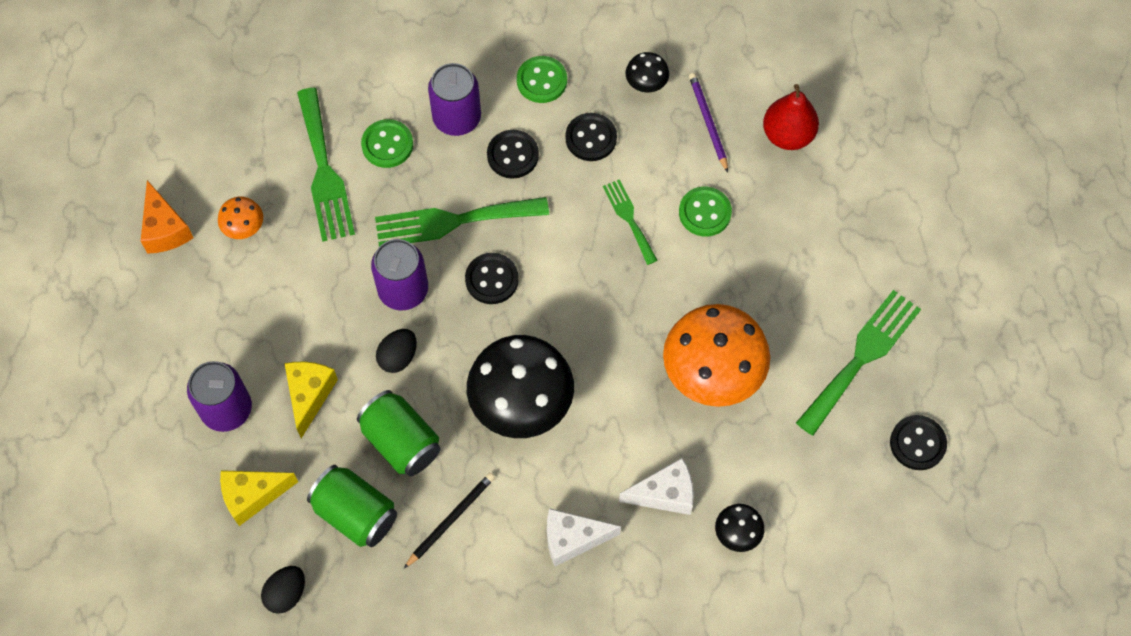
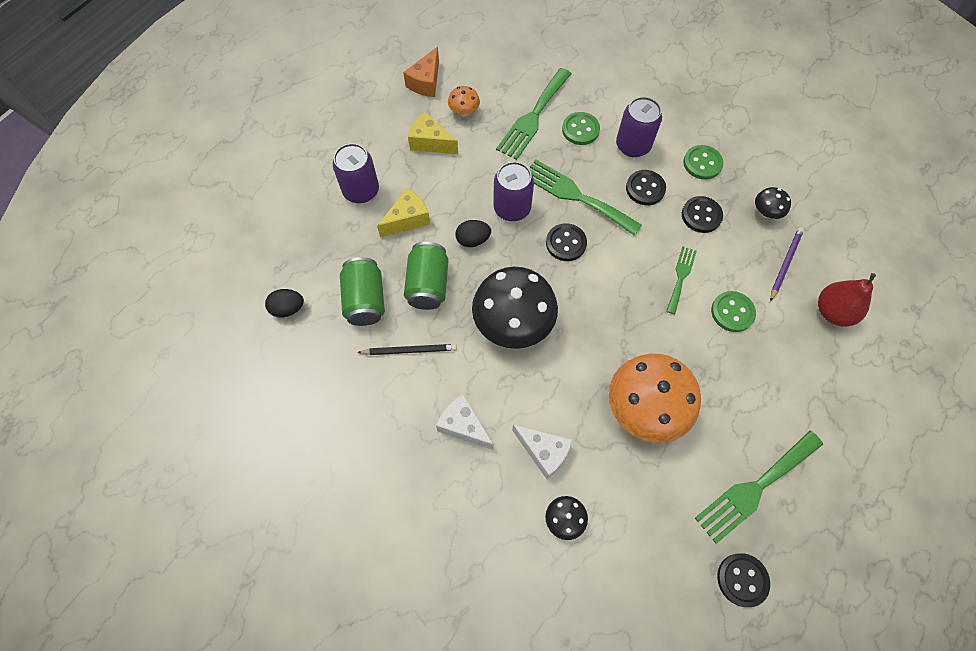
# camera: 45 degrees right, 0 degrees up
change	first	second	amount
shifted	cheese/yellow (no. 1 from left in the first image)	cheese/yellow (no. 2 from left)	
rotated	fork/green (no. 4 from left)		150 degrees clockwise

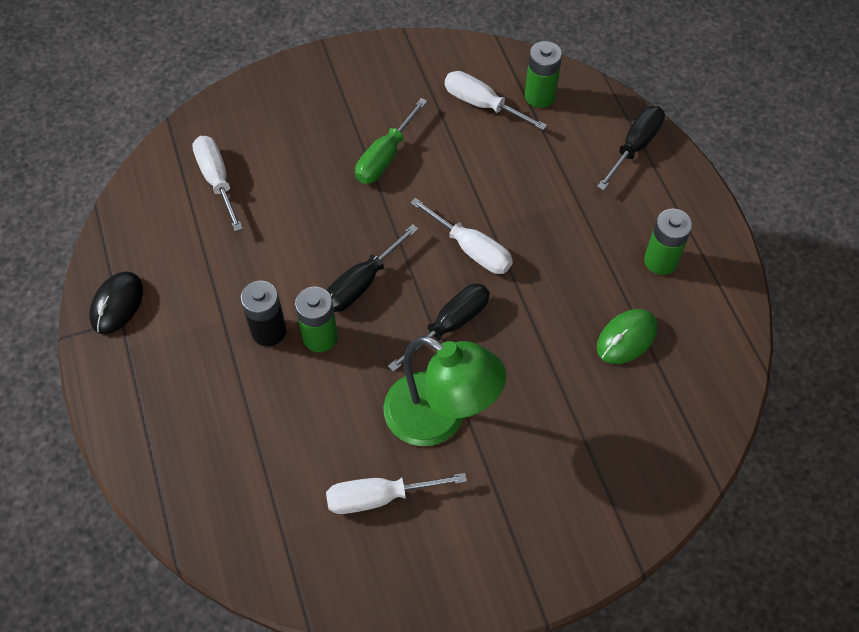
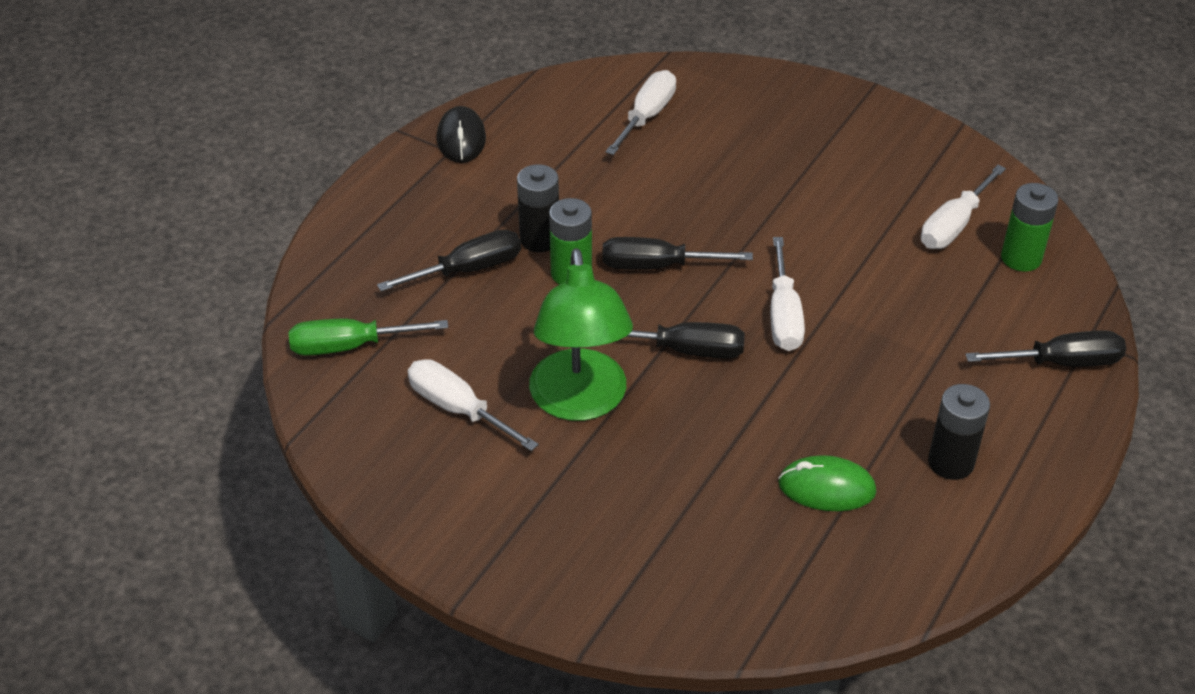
# camera: 50 degrees right, 15 degrees down
change	first	second	amount
shifted	screwdriver/green		
new		screwdriver/black (no. 1 from left)	
rotated	mouse/black		75 degrees counterclockwise
rotated	screwdriver/white (no. 4 from left)		135 degrees counterclockwise
repainted	battery/green (no. 3 from left)	battery/black (no. 2 from left)	

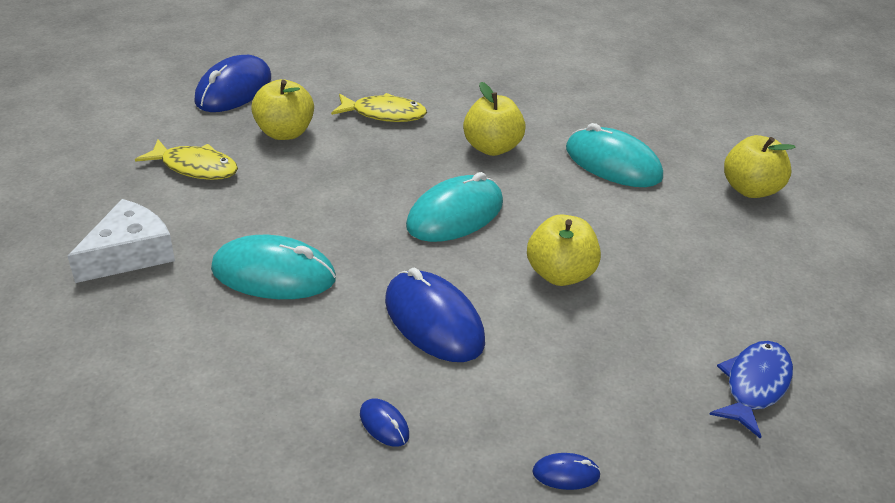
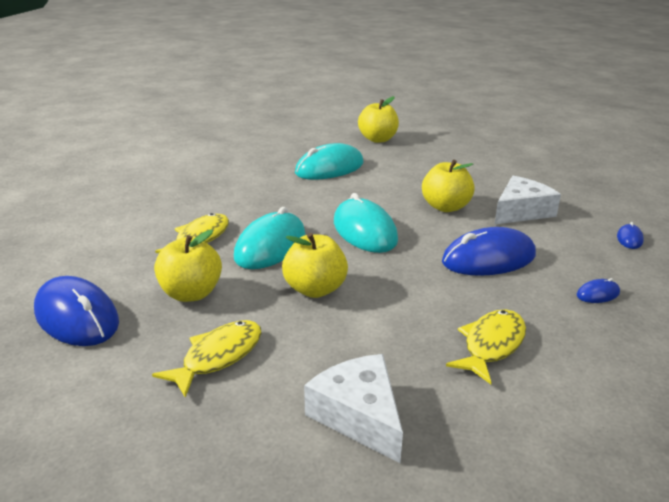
# camera: 70 degrees left, 10 degrees down
change	first	second	amount
shifted	mouse/turquoise (no. 1 from left)		
shifted	apple/yellow (no. 2 from left)		
new		fish/yellow (no. 3 from left)	
new		cheese/white (no. 2 from left)	
gone	fish/blue		

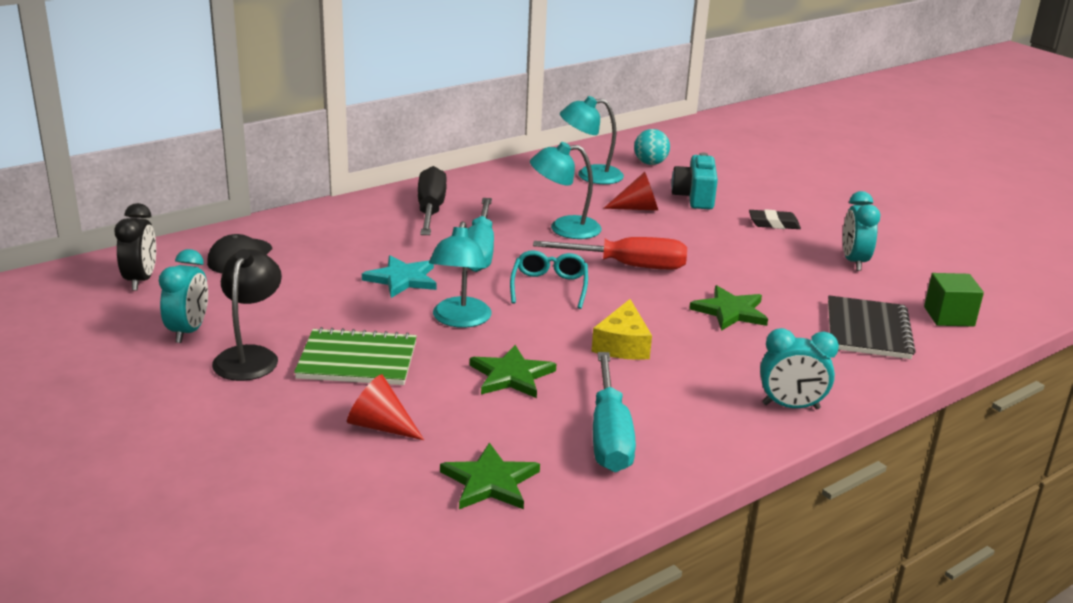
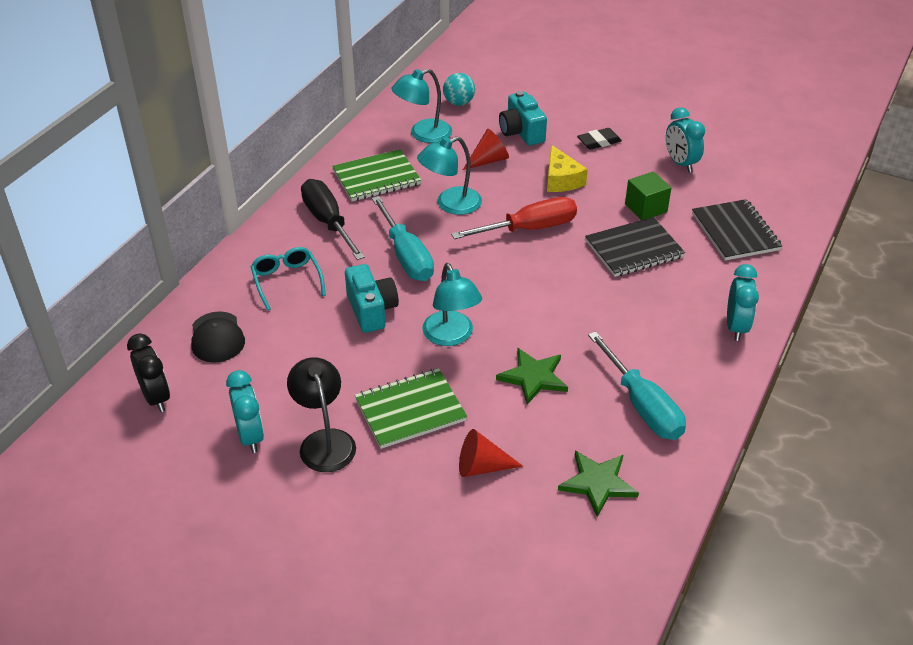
# camera: 25 degrees left, 15 degrees up
change	first	second	amount
shifted	glasses/turquoise		
new		notebook/green (no. 1 from left)	
swapped	star/turquoise	camera/turquoise (no. 1 from left)	
shifted	cheese/yellow		
swapped	star/green (no. 3 from left)	notebook/black (no. 1 from left)	
shifted	cube/green		
rotated	clock/turquoise (no. 2 from left in the first image)	clock/turquoise (no. 3 from left)	60 degrees counterclockwise

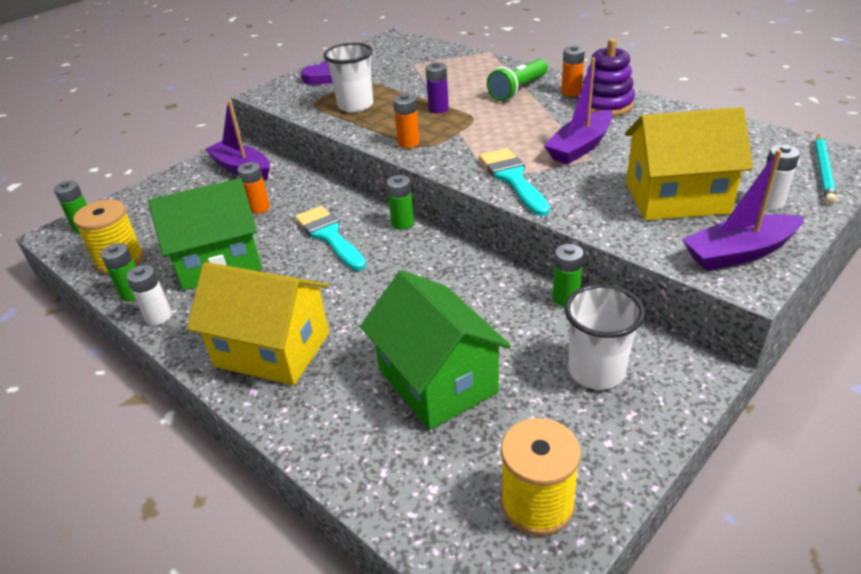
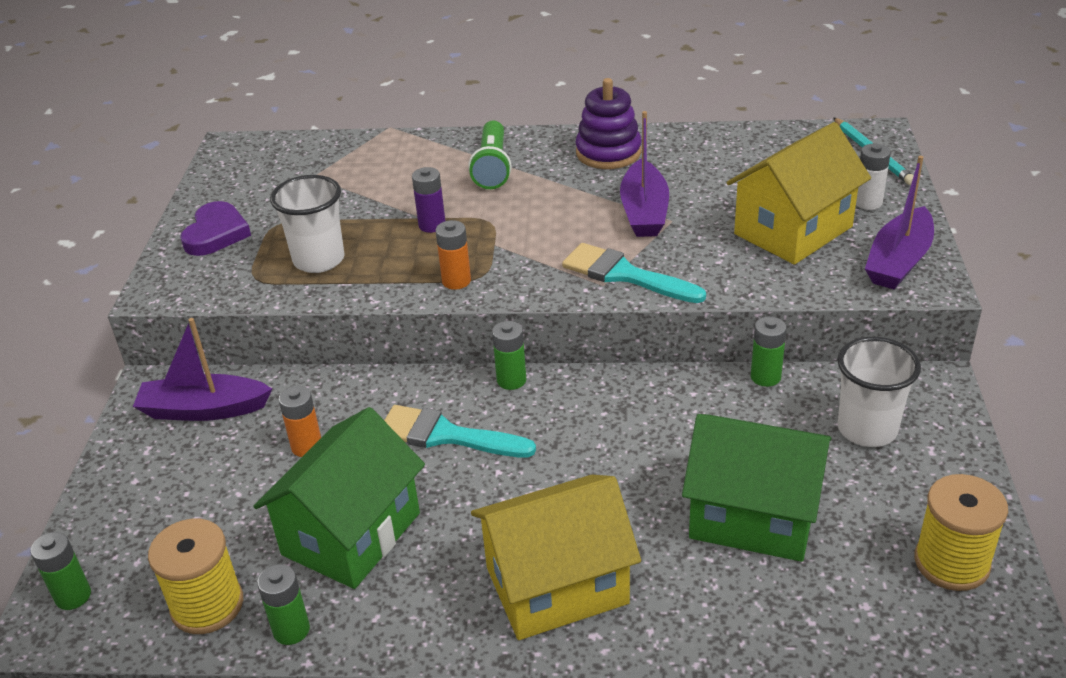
# camera: 40 degrees left, 0 degrees up
change	first	second	amount
gone	battery/white (no. 1 from left)		
gone	battery/orange (no. 3 from left)		

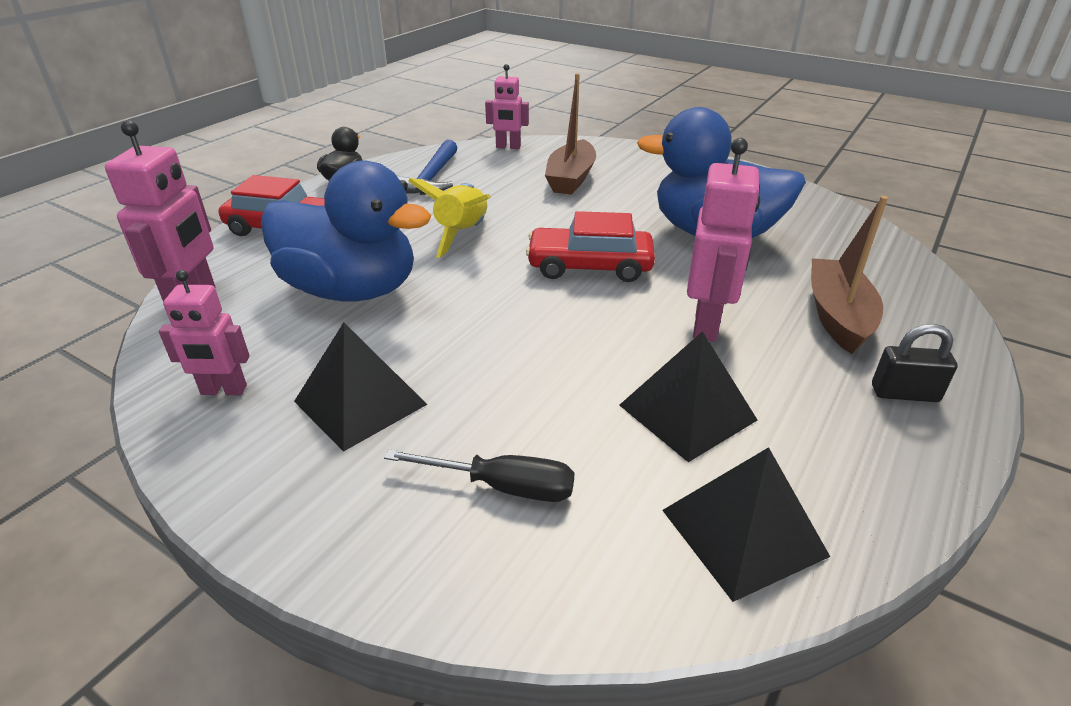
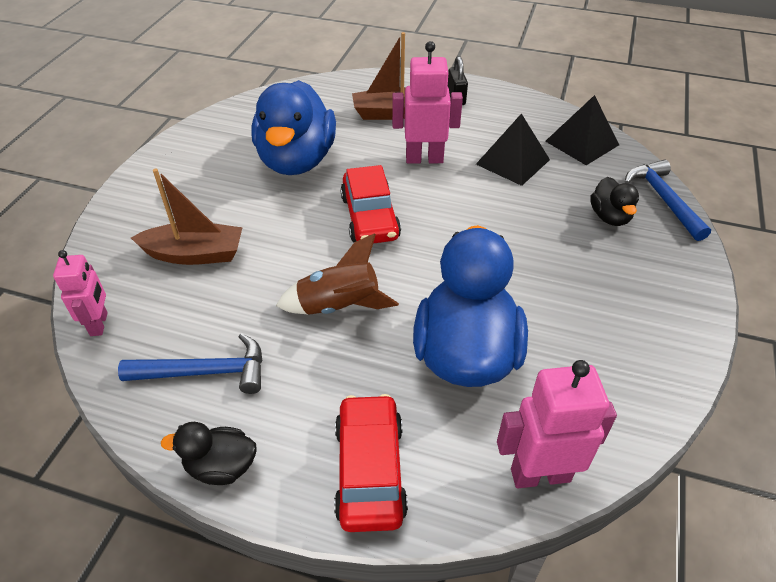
# camera: 105 degrees left, 10 degrees up
change	first	second	amount
repainted	rocket/yellow	rocket/brown	
swapped	screwdriver/black	duck/black (no. 2 from left)	
new		hammer/blue (no. 2 from left)	
gone	robot/pink (no. 2 from left)		
gone	pyramid/black (no. 1 from left)		

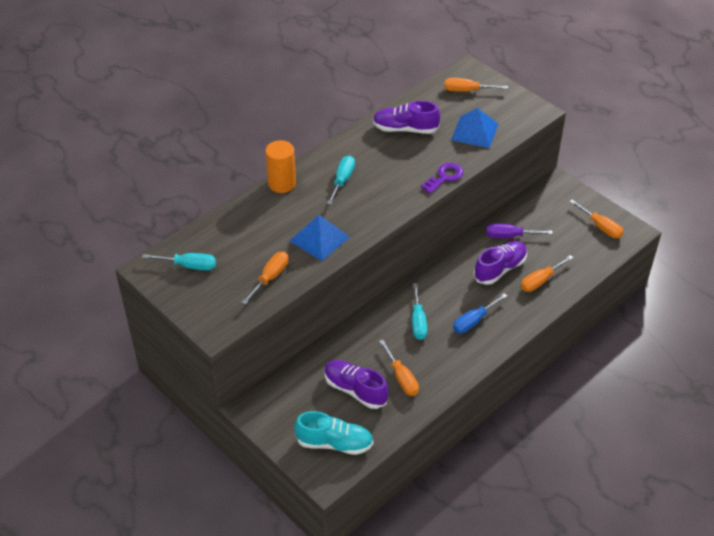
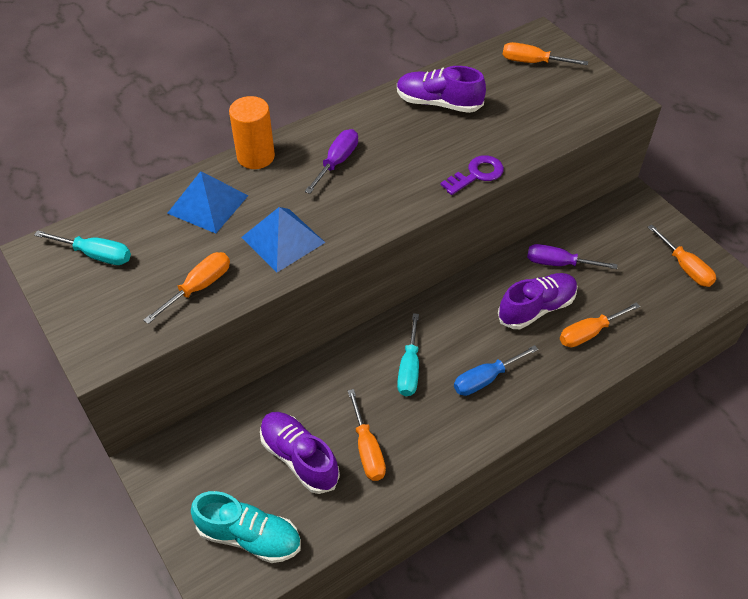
# camera: 10 degrees right, 5 degrees up
change	first	second	amount
shifted	pyramid/blue (no. 2 from left in the first image)	pyramid/blue (no. 1 from left)	
repainted	screwdriver/turquoise (no. 2 from left)	screwdriver/purple (no. 1 from left)	

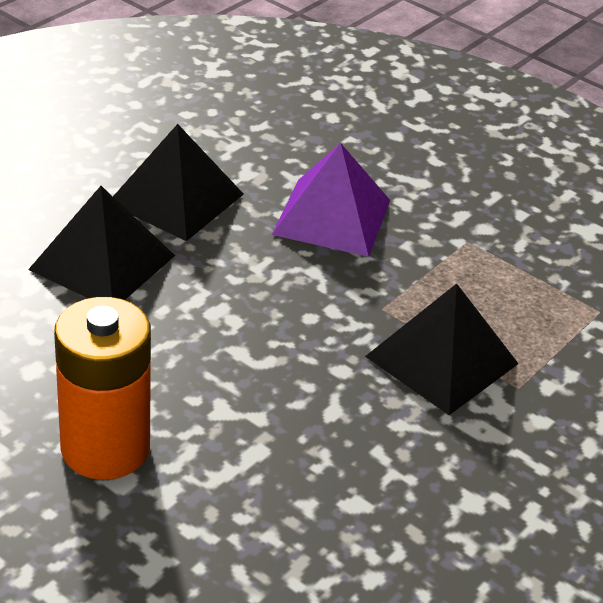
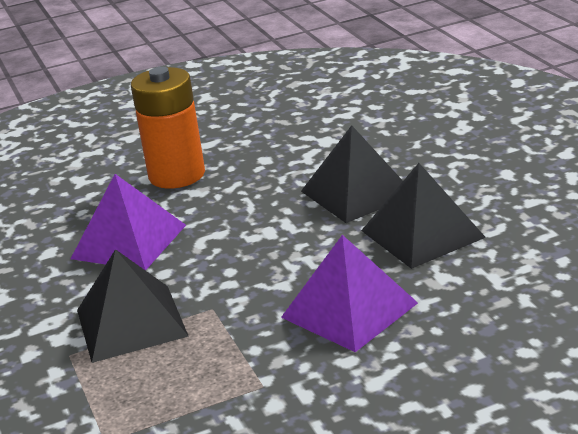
# camera: 125 degrees right, 10 degrees down
change	first	second	amount
new		pyramid/purple (no. 1 from left)	

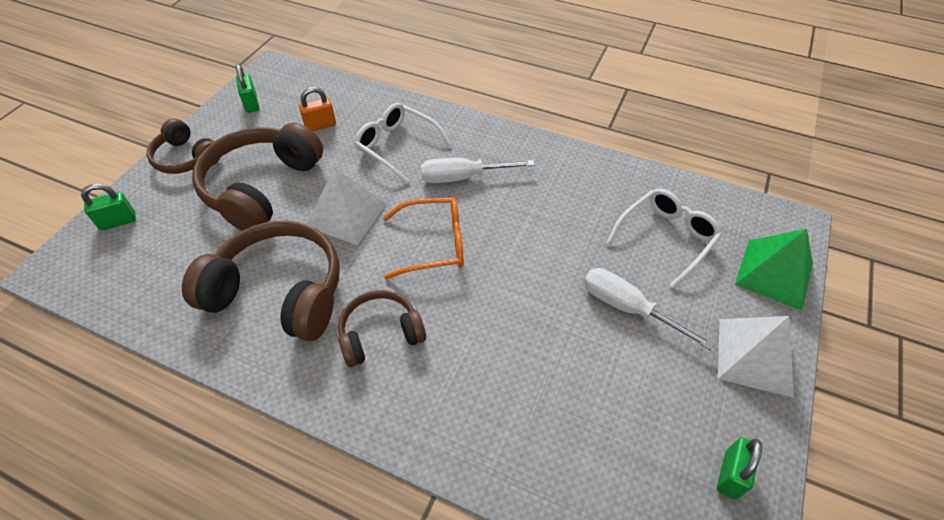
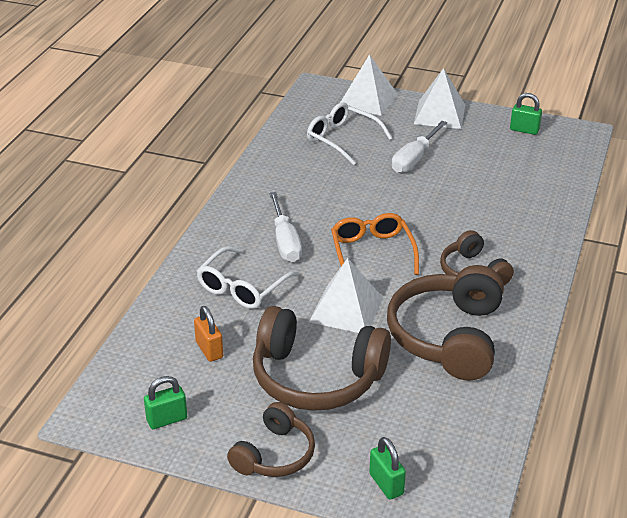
# camera: 95 degrees left, 15 degrees down
change	first	second	amount
repainted	pyramid/green	pyramid/white (no. 2 from left)	

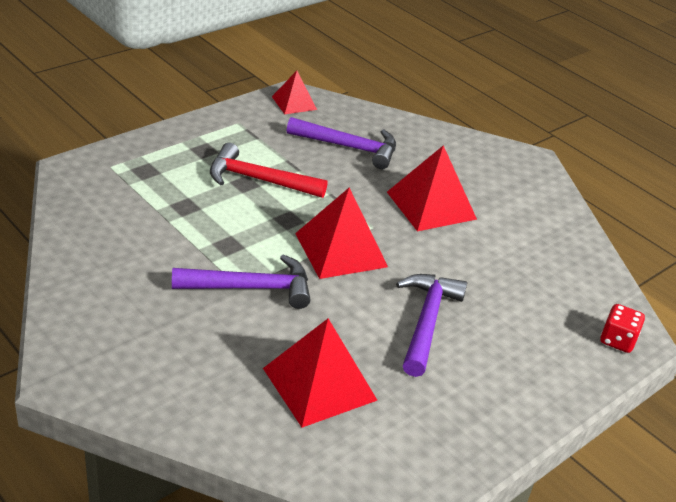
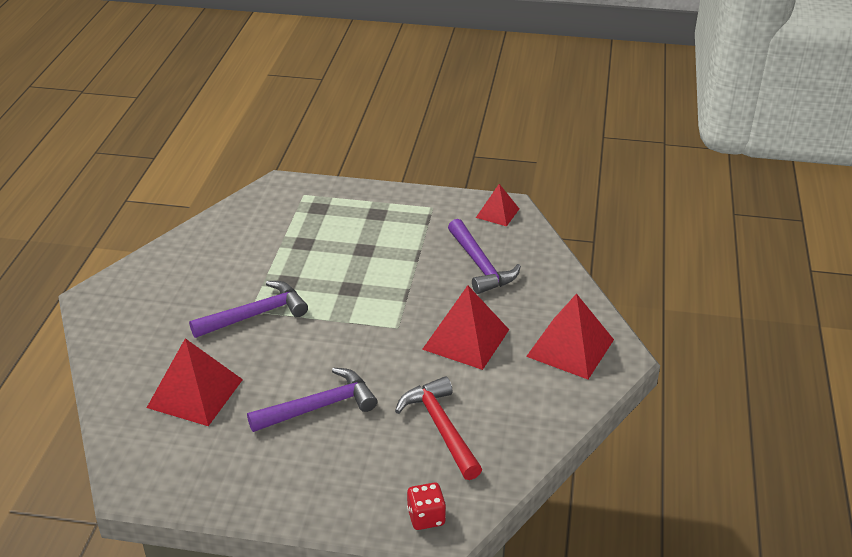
# camera: 55 degrees right, 0 degrees up
change	first	second	amount
rotated	hammer/purple (no. 1 from left)		75 degrees counterclockwise
shifted	hammer/red		
shifted	pyramid/red (no. 3 from left in the first image)	pyramid/red (no. 4 from left)	

